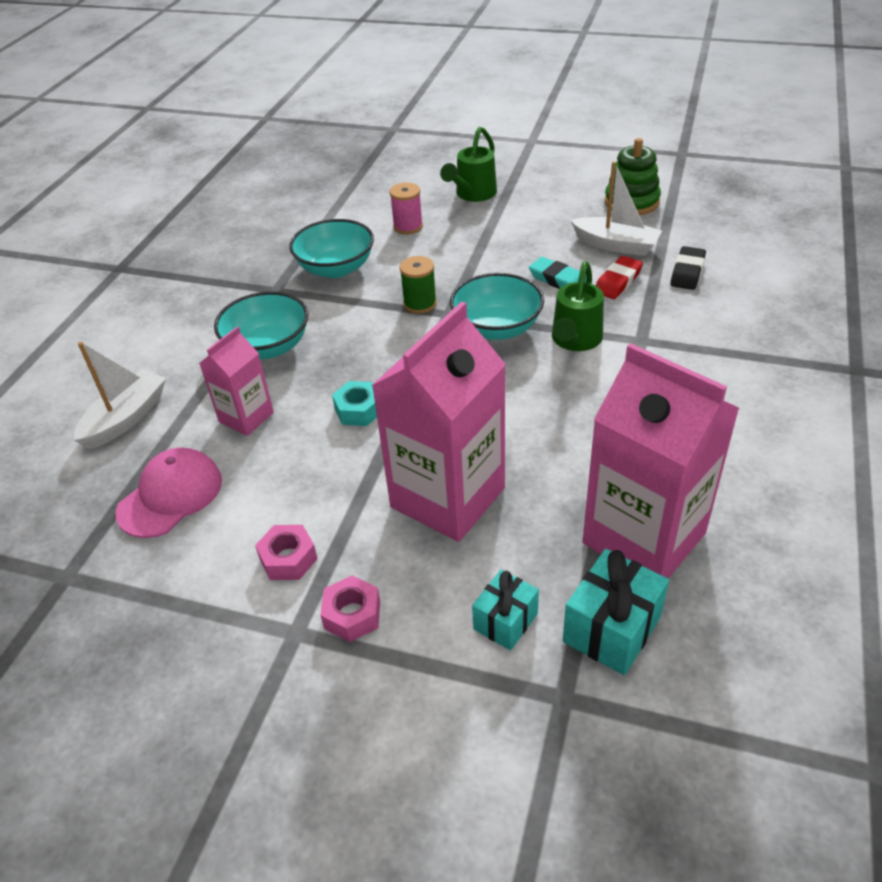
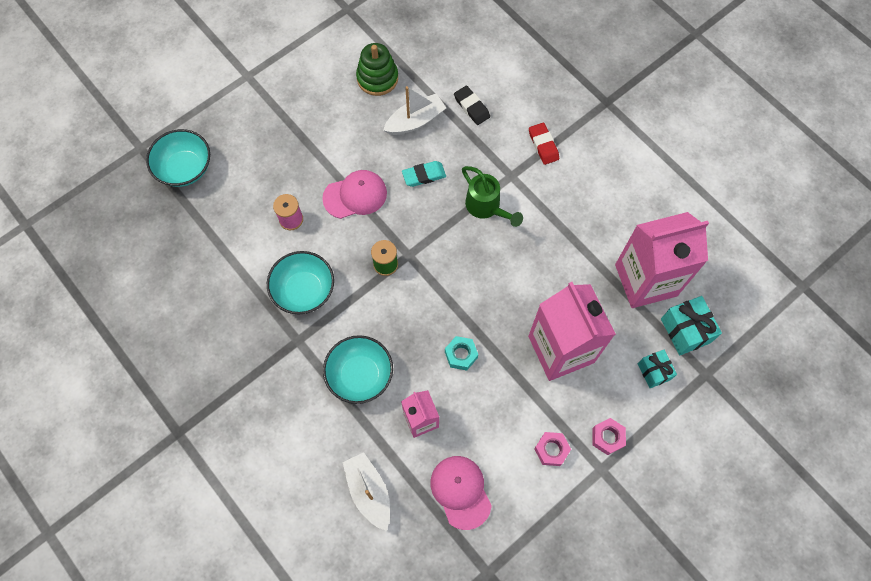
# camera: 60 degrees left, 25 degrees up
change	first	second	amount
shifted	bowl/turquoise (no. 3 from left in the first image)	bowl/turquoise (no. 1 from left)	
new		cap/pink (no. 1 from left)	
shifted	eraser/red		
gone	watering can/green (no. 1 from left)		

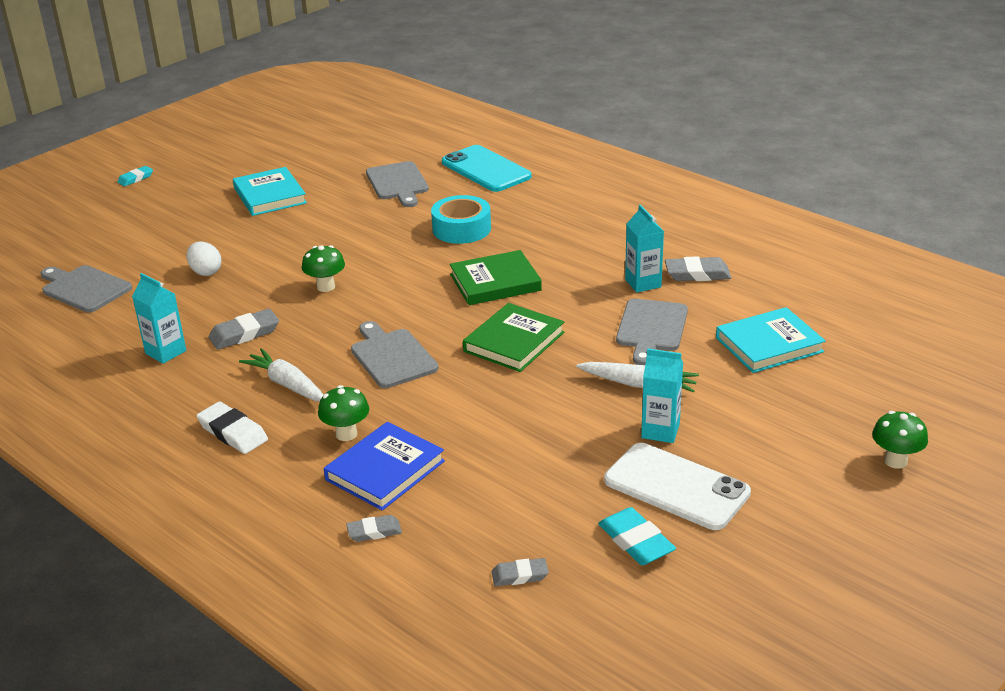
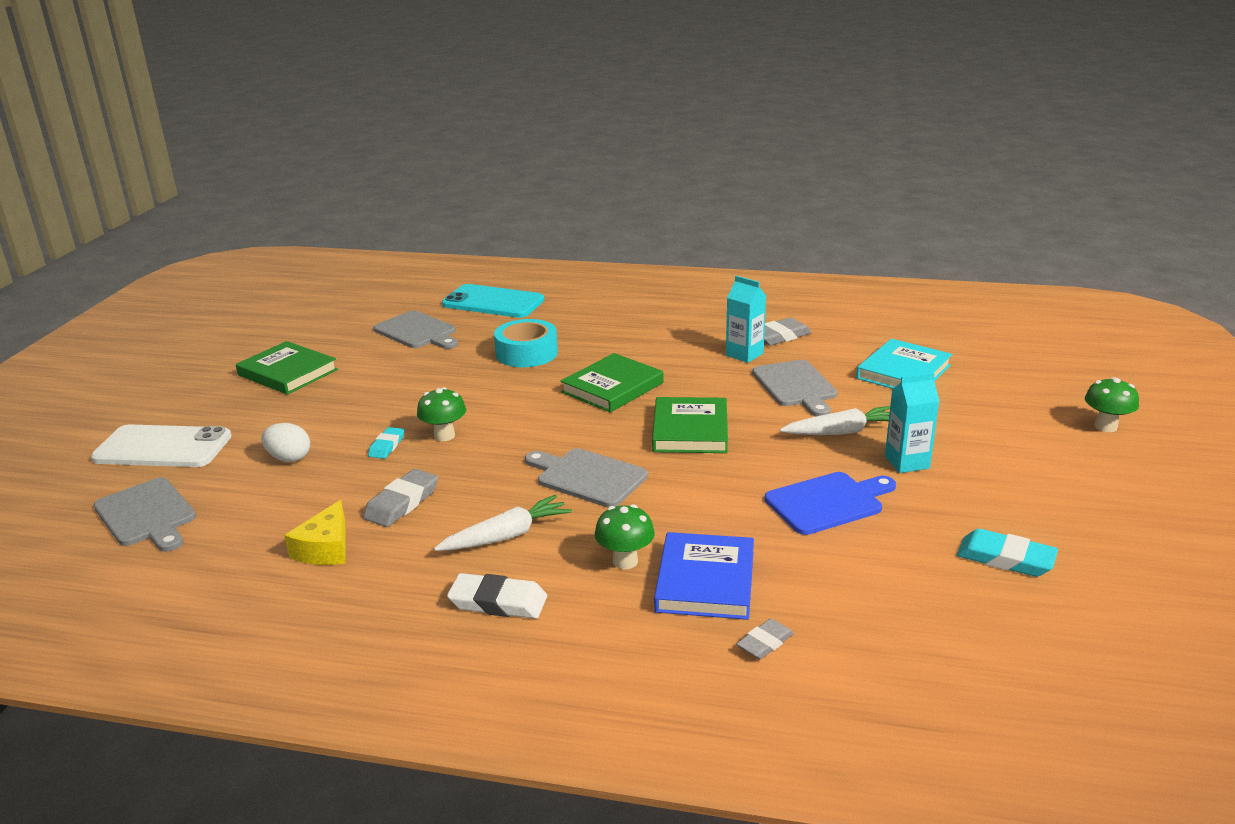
# camera: 30 degrees left, 5 degrees down
change	first	second	amount
shifted	phone/white		
rotated	cutting board/grey (no. 1 from left)		135 degrees counterclockwise
repainted	book/turquoise (no. 1 from left)	book/green (no. 1 from left)	
swapped	carton/turquoise (no. 1 from left)	cheese/yellow	
shifted	eraser/turquoise (no. 1 from left)		
rotated	carrot/white (no. 1 from left)		135 degrees clockwise
new		cutting board/blue	
gone	eraser/grey (no. 3 from left)		

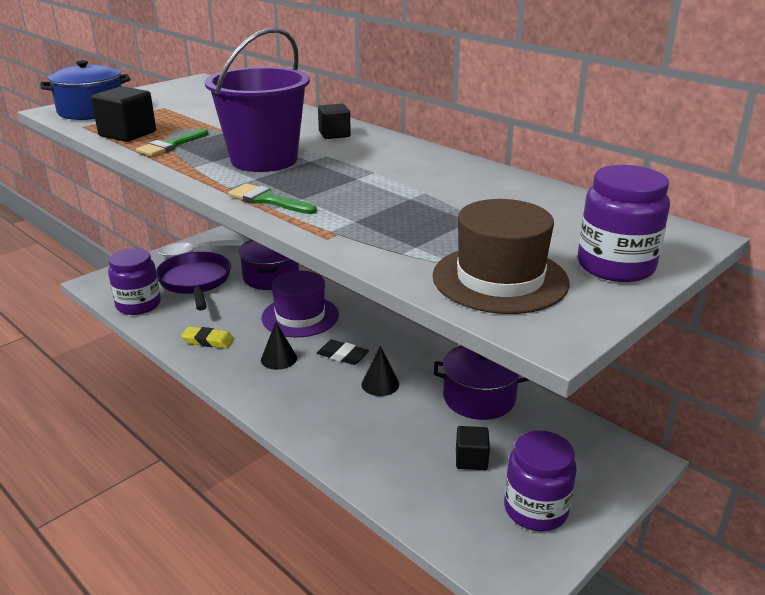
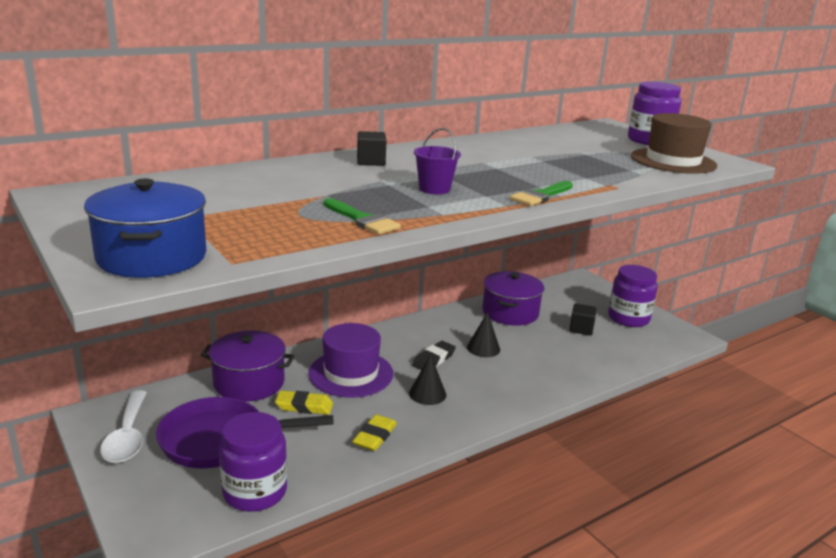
# camera: 80 degrees left, 5 degrees down
change	first	second	amount
new		eraser/yellow (no. 1 from left)	
scaled	bucket/purple		x0.46
gone	cube/black (no. 1 from left)		

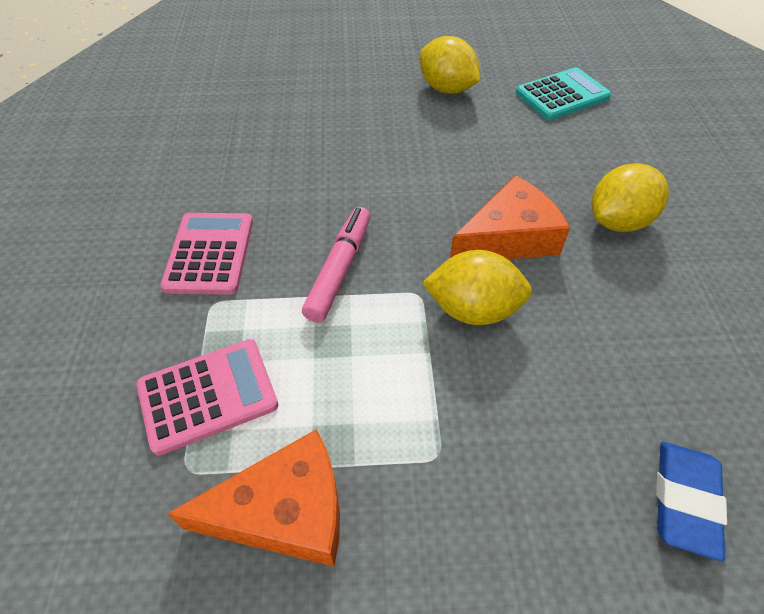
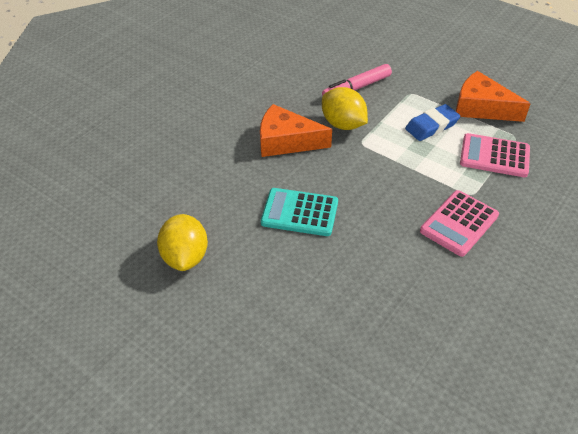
# camera: 140 degrees left, 5 degrees down
change	first	second	amount
shifted	calculator/turquoise		
shifted	marker/pink		
shifted	eraser/blue		
gone	lemon/yellow (no. 3 from left)		

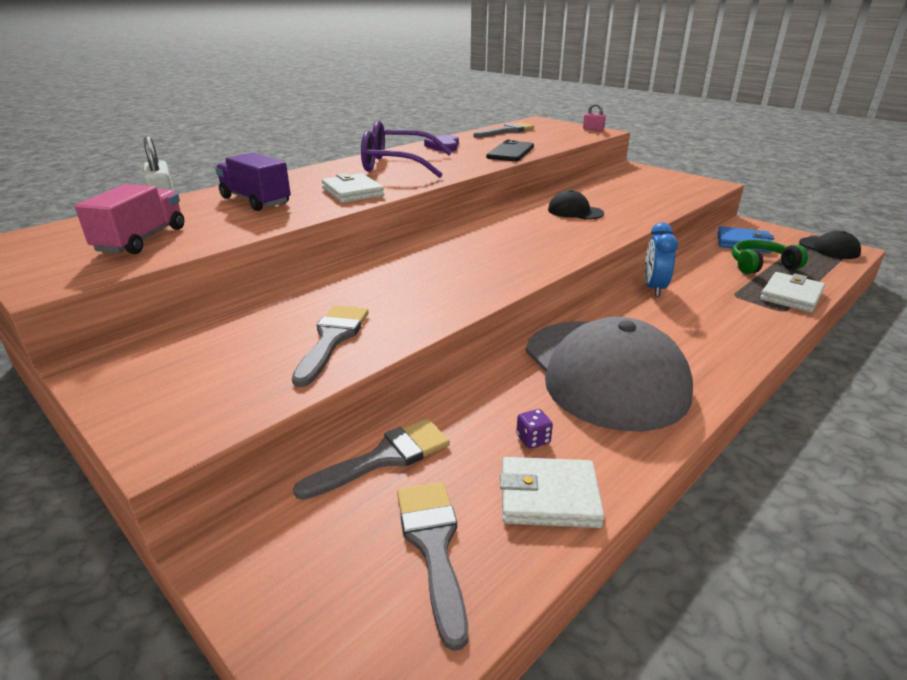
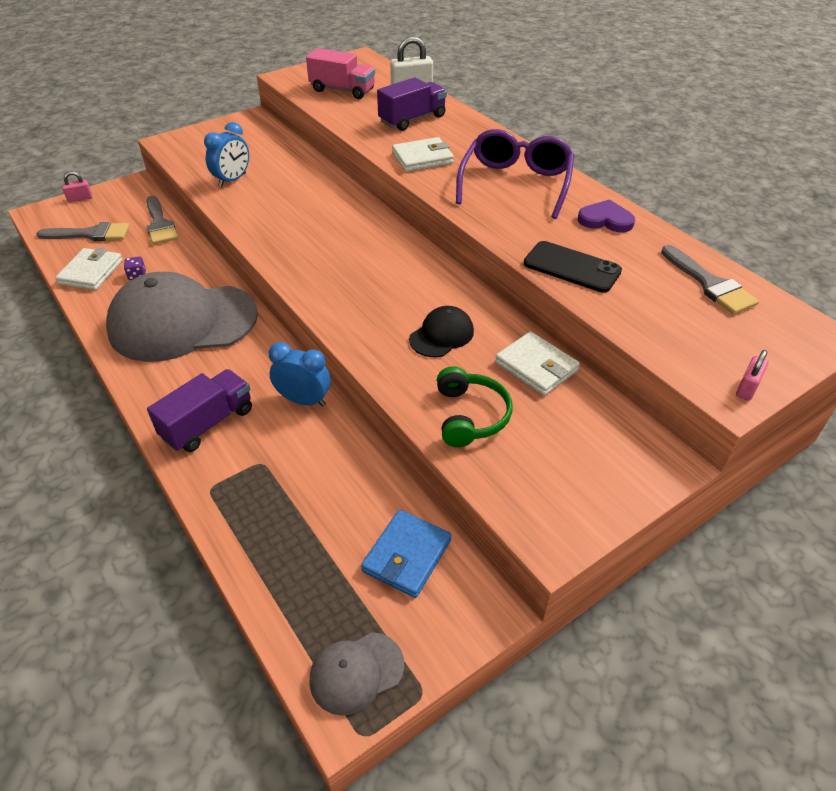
# camera: 100 degrees right, 15 degrees up
change	first	second	amount
new		padlock/pink (no. 1 from left)	
new		truck/purple (no. 1 from left)	
swapped	brush/grey (no. 1 from left)	clock/blue (no. 1 from left)	
repainted	cap/black (no. 2 from left)	cap/grey (no. 2 from left)	
shifted	headphones/green		
shifted	wallet/white (no. 3 from left)		

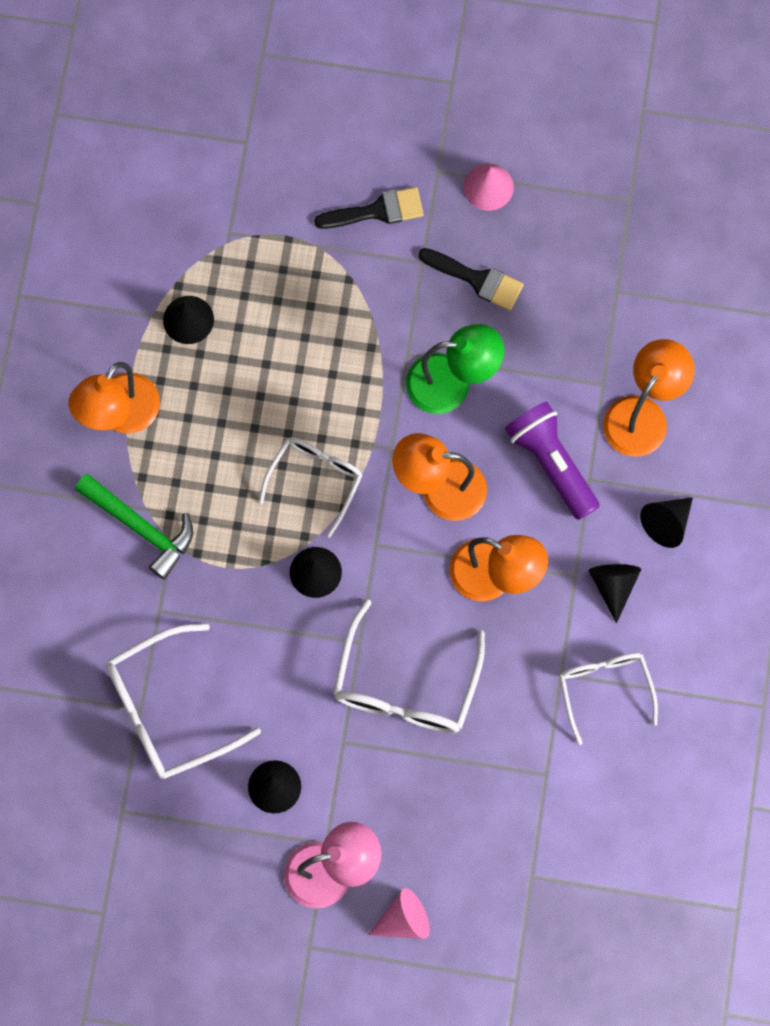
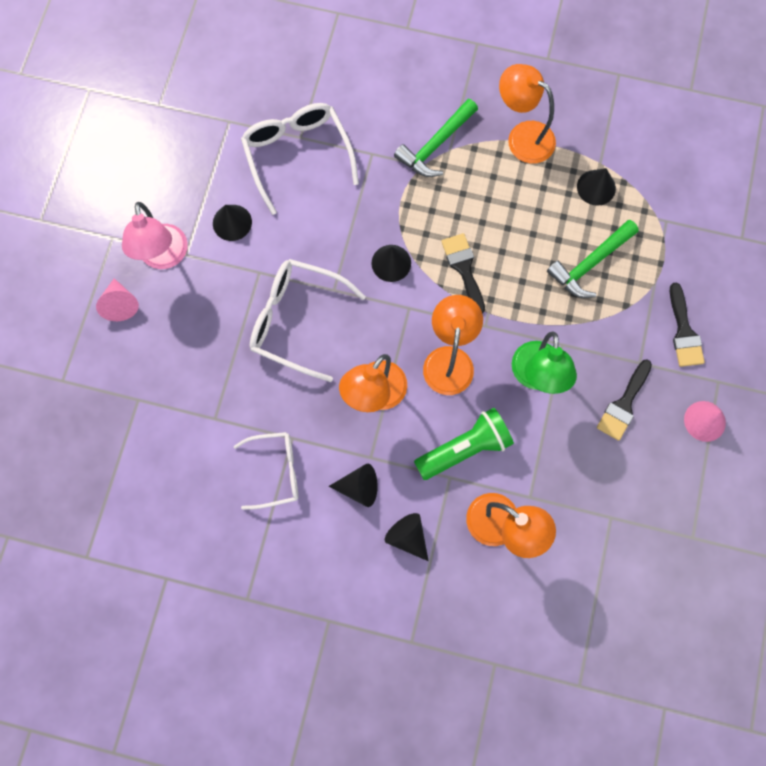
# camera: 95 degrees right, 0 degrees up
change	first	second	amount
repainted	flashlight/purple	flashlight/green	
swapped	glasses/white (no. 2 from left)	brush/black (no. 1 from left)	
new		hammer/green (no. 2 from left)	

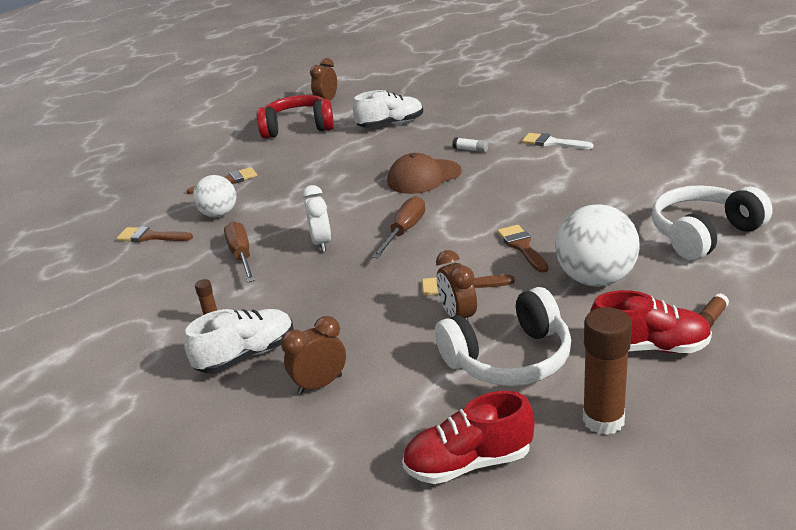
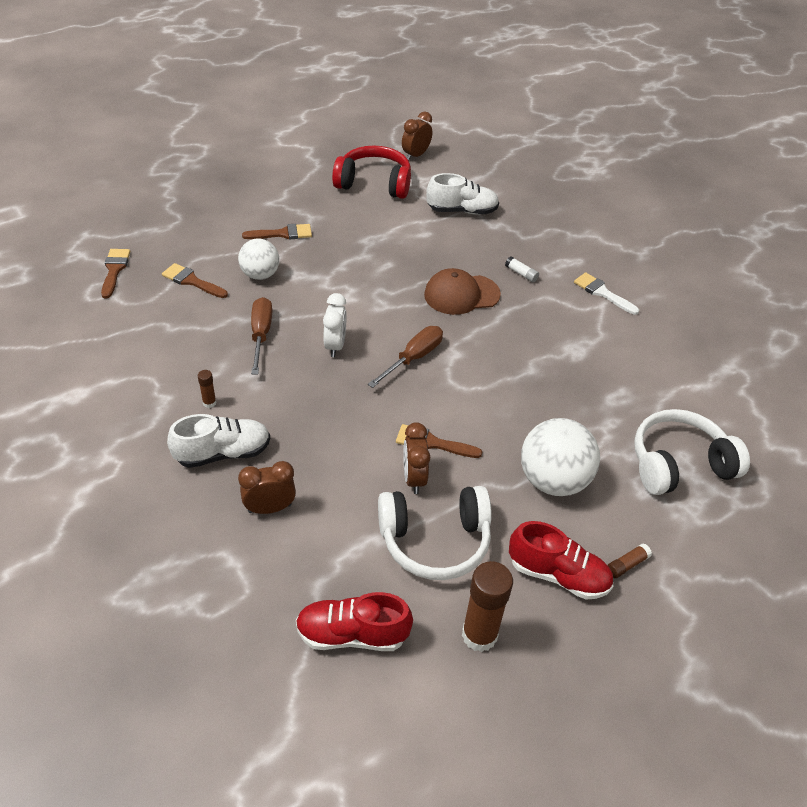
# camera: 10 degrees right, 15 degrees up
change	first	second	amount
shifted	brush/brown (no. 4 from left in the first image)	brush/brown (no. 1 from left)	

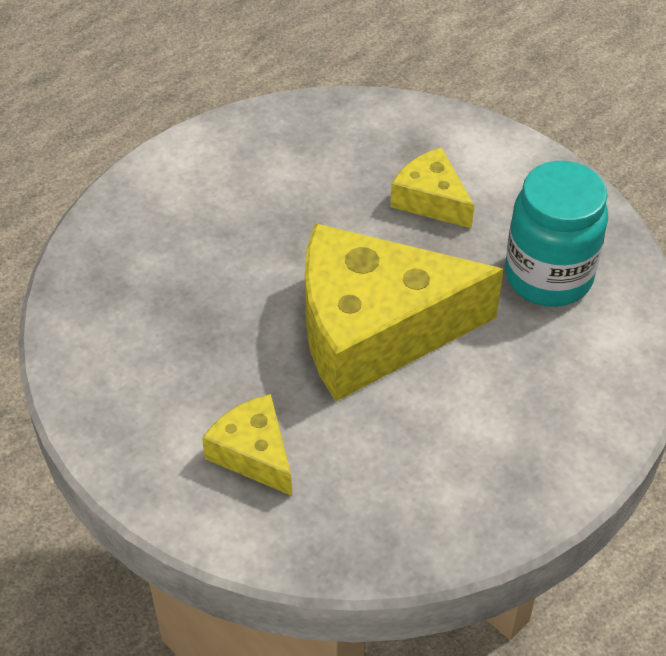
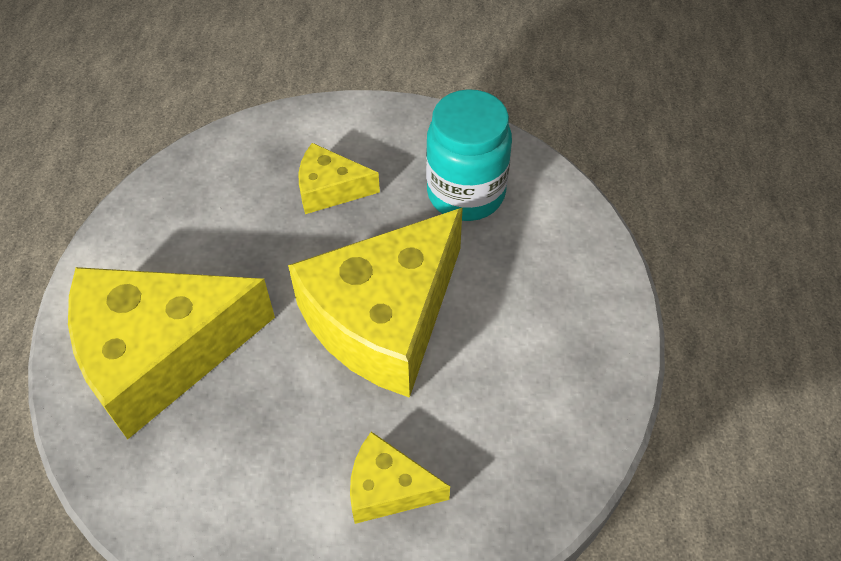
# camera: 40 degrees left, 5 degrees up
change	first	second	amount
new		cheese/yellow (no. 1 from left)	

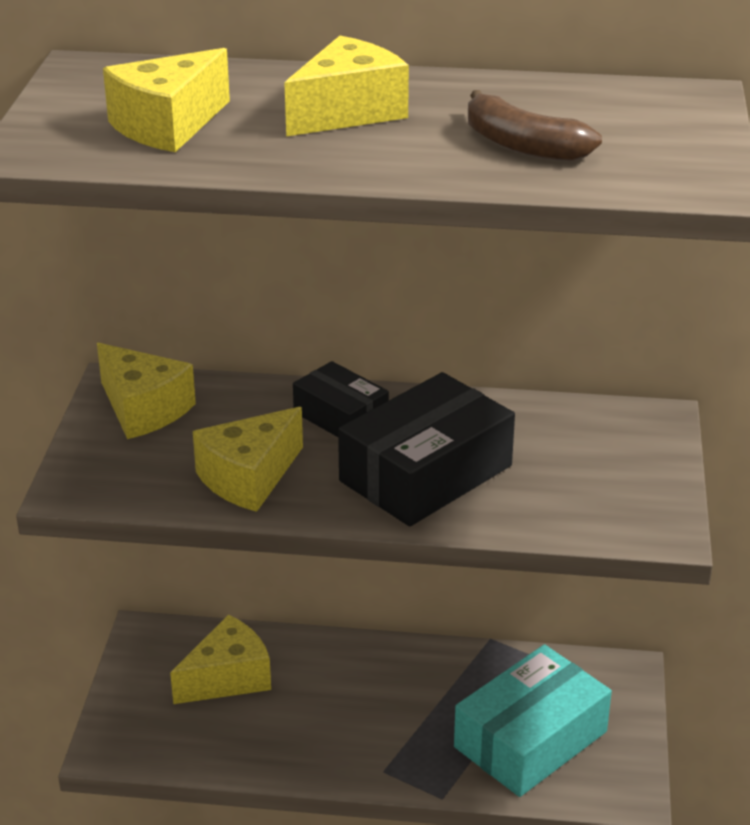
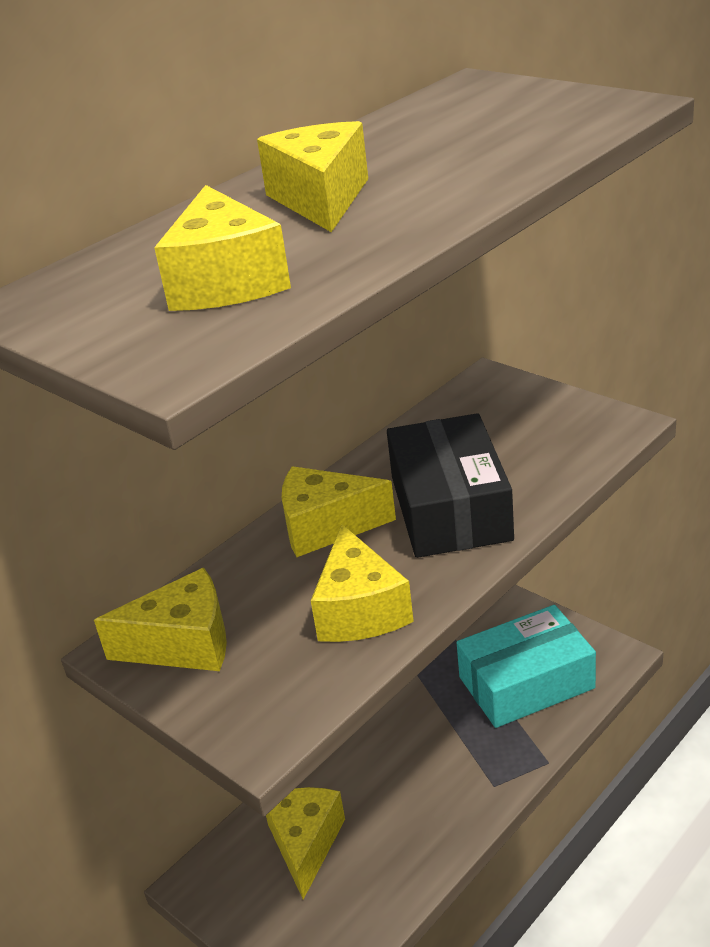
# camera: 50 degrees left, 0 degrees up
change	first	second	amount
swapped	box/black (no. 1 from left)	cheese/yellow (no. 5 from left)	
rotated	box/turquoise		75 degrees clockwise
gone	banana/brown		

